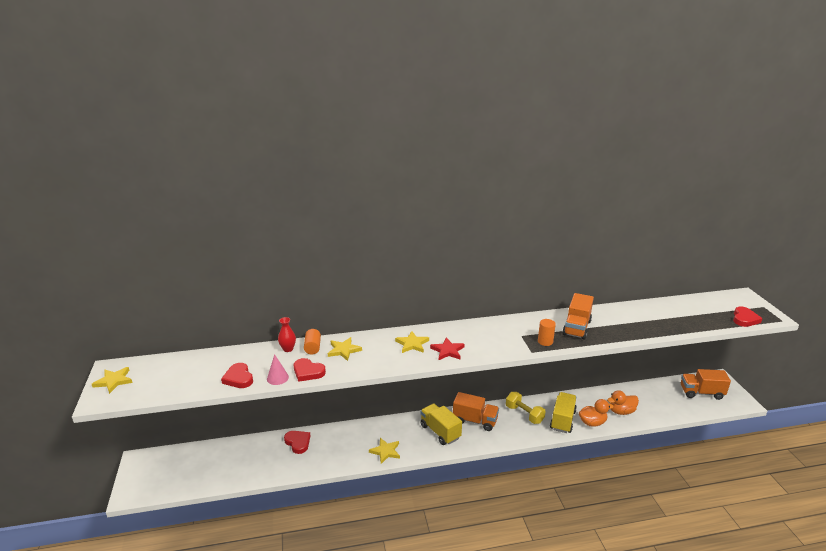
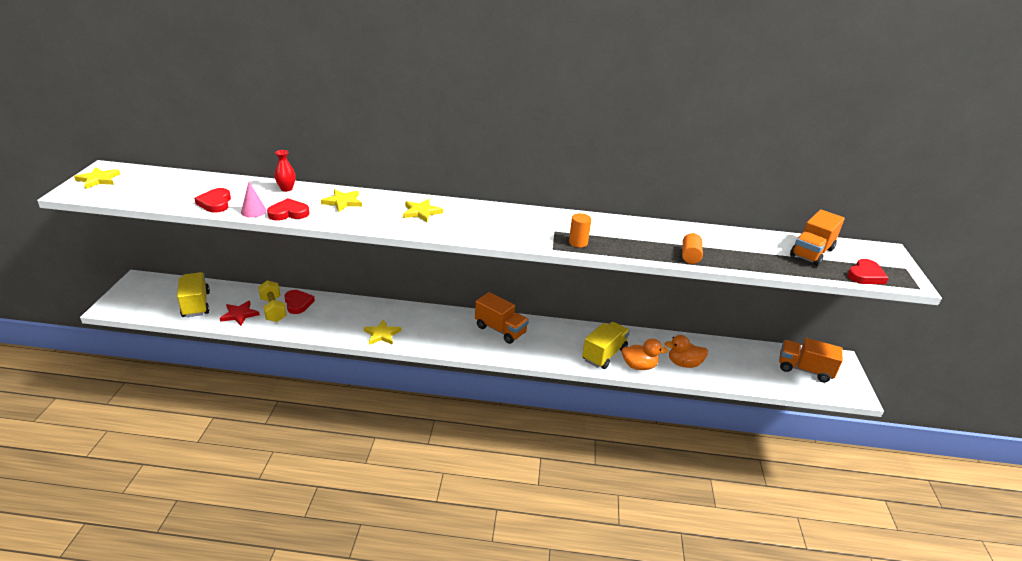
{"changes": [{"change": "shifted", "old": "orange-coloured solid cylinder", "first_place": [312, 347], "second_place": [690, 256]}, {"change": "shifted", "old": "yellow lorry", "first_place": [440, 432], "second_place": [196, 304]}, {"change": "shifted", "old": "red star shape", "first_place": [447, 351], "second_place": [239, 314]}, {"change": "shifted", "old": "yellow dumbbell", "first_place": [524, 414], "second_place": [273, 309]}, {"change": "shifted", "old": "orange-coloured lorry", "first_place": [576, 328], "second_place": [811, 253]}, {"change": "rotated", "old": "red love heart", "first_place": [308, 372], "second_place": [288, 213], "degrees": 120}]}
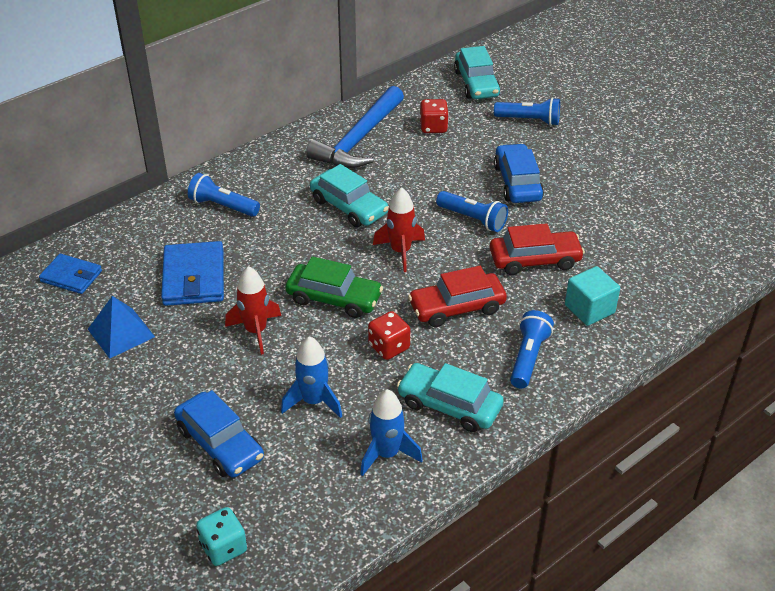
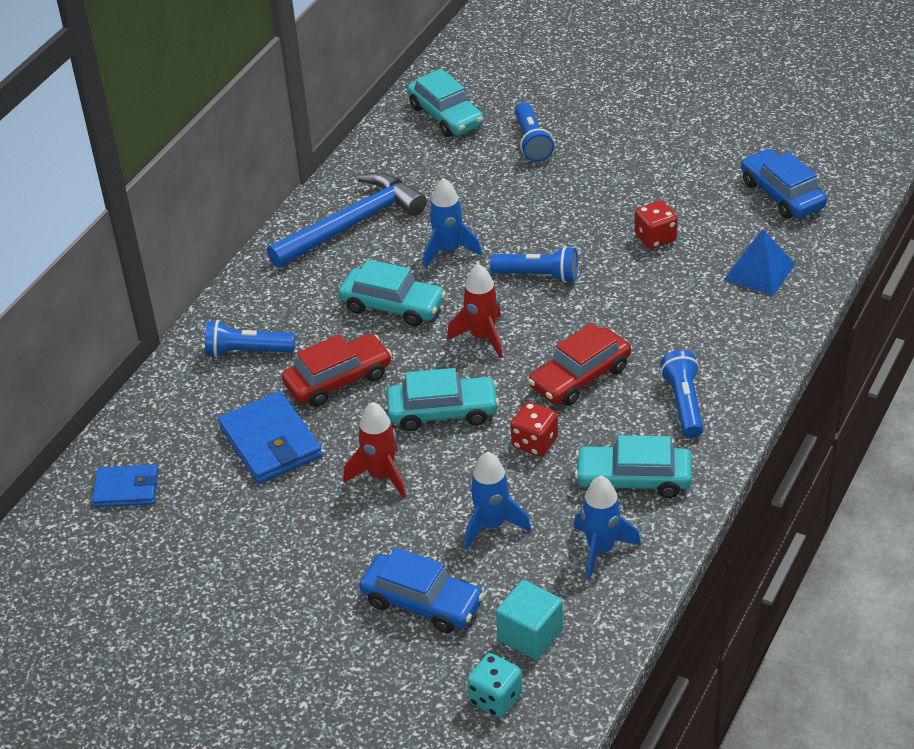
{"changes": [{"change": "new", "new": "cobalt spaceship", "second_place": [448, 250]}, {"change": "shifted", "old": "cobalt solid pyramid", "first_place": [121, 332], "second_place": [759, 271]}, {"change": "shifted", "old": "red die", "first_place": [433, 127], "second_place": [655, 238]}, {"change": "shifted", "old": "red automobile", "first_place": [535, 260], "second_place": [338, 380]}, {"change": "shifted", "old": "cobalt automobile", "first_place": [517, 182], "second_place": [782, 194]}, {"change": "shifted", "old": "aqua cube", "first_place": [589, 309], "second_place": [530, 635]}, {"change": "repainted", "old": "leaf-green automobile", "new": "aqua automobile", "first_place": [334, 298], "second_place": [443, 412]}, {"change": "rotated", "old": "cobalt claw hammer", "first_place": [358, 139], "second_place": [352, 224], "degrees": -135}, {"change": "rotated", "old": "cobalt torch", "first_place": [529, 120], "second_place": [532, 142], "degrees": 90}]}
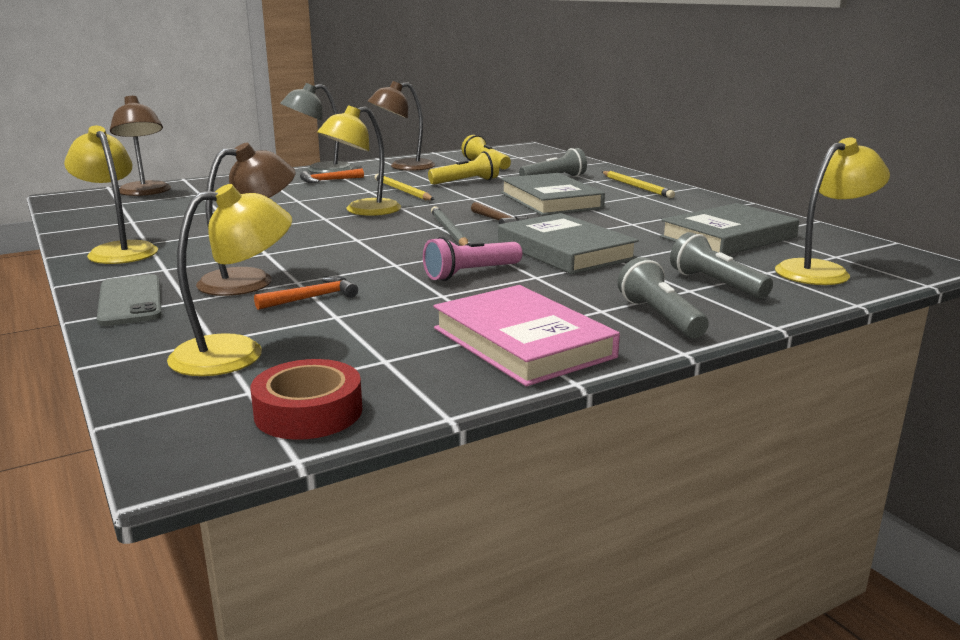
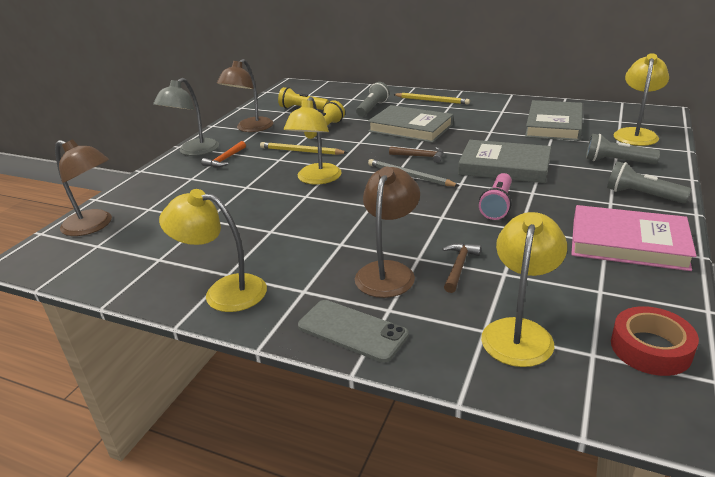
{"changes": [{"change": "repainted", "old": "orange-coloured claw hammer", "new": "russet claw hammer", "first_place": [312, 298], "second_place": [459, 266]}]}
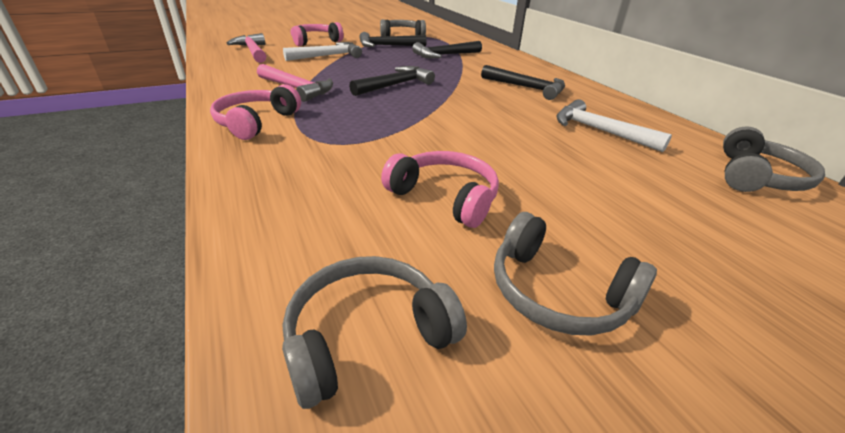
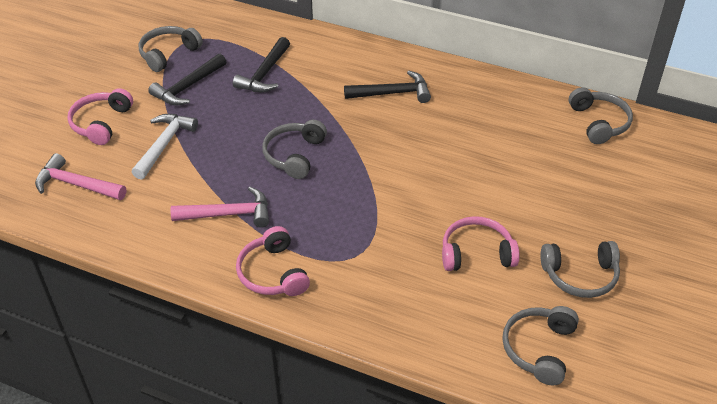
{"changes": [{"change": "gone", "old": "white claw hammer", "first_place": [599, 131]}, {"change": "swapped", "old": "jet-black claw hammer", "new": "gray headset", "first_place": [395, 85], "second_place": [294, 155]}]}
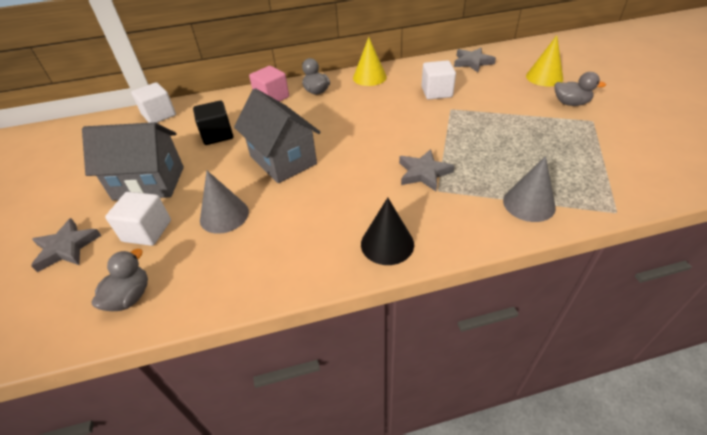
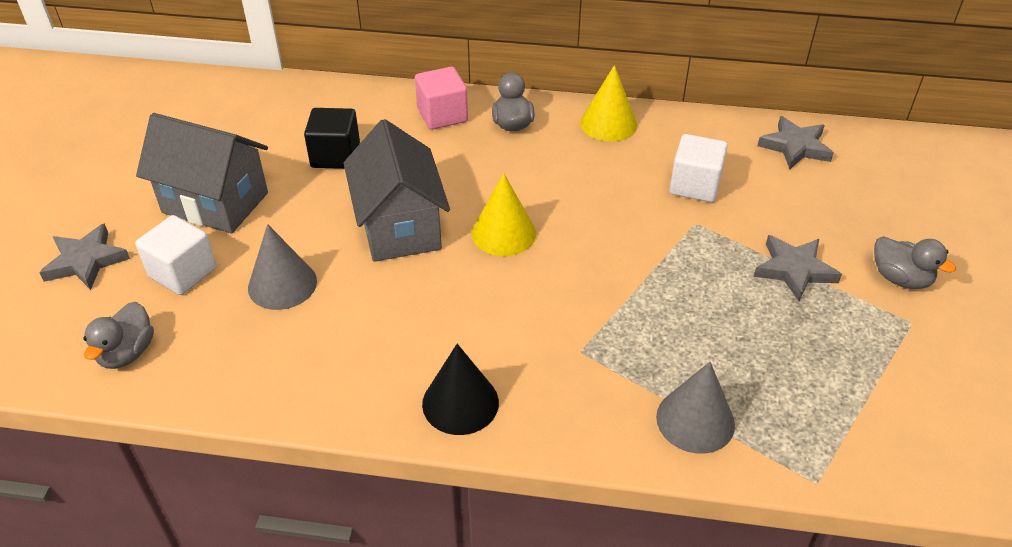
{"changes": [{"change": "gone", "old": "white cube", "first_place": [159, 115]}, {"change": "shifted", "old": "gray star shape", "first_place": [424, 173], "second_place": [794, 270]}, {"change": "shifted", "old": "yellow cone", "first_place": [544, 77], "second_place": [503, 233]}, {"change": "rotated", "old": "gray toy duck", "first_place": [130, 297], "second_place": [127, 353], "degrees": 150}]}
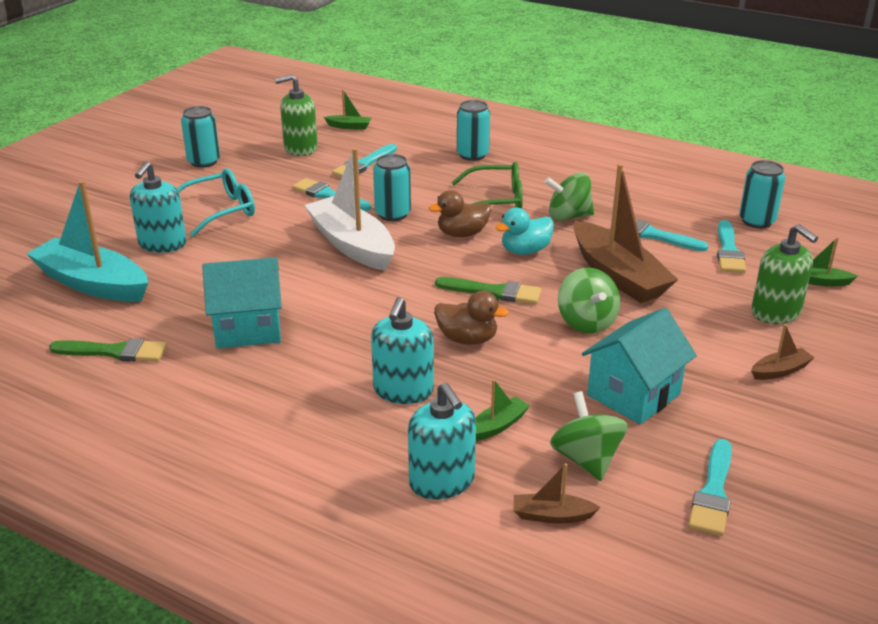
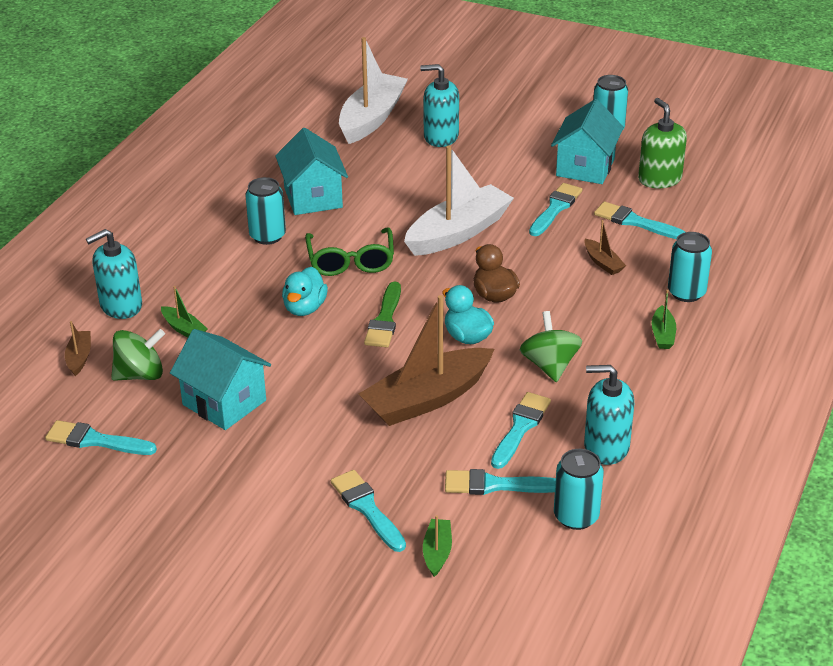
{"changes": [{"change": "gone", "old": "leaf-green paintbrush", "first_place": [114, 352]}, {"change": "gone", "old": "aqua glasses", "first_place": [220, 211]}, {"change": "gone", "old": "leaf-green whirligig", "first_place": [586, 322]}, {"change": "new", "new": "aqua cottage", "second_place": [585, 167]}, {"change": "shifted", "old": "leaf-green boat", "first_place": [349, 126], "second_place": [663, 334]}, {"change": "shifted", "old": "aqua pump bottle", "first_place": [403, 390], "second_place": [606, 447]}, {"change": "shifted", "old": "aqua tin", "first_place": [393, 214], "second_place": [267, 236]}, {"change": "shifted", "old": "leaf-green glasses", "first_place": [496, 201], "second_place": [351, 261]}, {"change": "shifted", "old": "russet boat", "first_place": [780, 371], "second_place": [603, 263]}, {"change": "swapped", "old": "leaf-green pump bottle", "new": "aqua paintbrush", "first_place": [776, 312], "second_place": [367, 508]}, {"change": "repainted", "old": "aqua boat", "new": "white boat", "first_place": [92, 284], "second_place": [372, 118]}, {"change": "repainted", "old": "russet toy duck", "new": "aqua toy duck", "first_place": [467, 339], "second_place": [304, 308]}]}
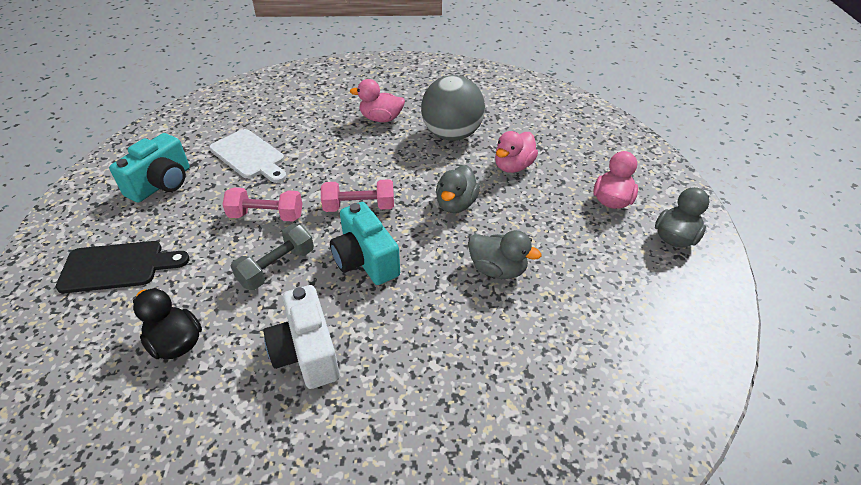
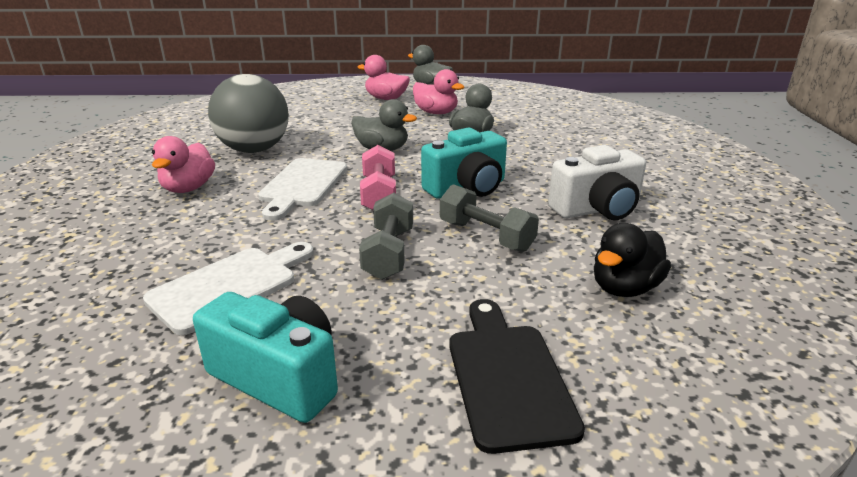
{"changes": [{"change": "new", "new": "white bread board", "second_place": [302, 185]}, {"change": "shifted", "old": "pink toy duck", "first_place": [513, 166], "second_place": [436, 113]}, {"change": "repainted", "old": "pink dumbbell", "new": "gray dumbbell", "first_place": [266, 216], "second_place": [389, 253]}]}
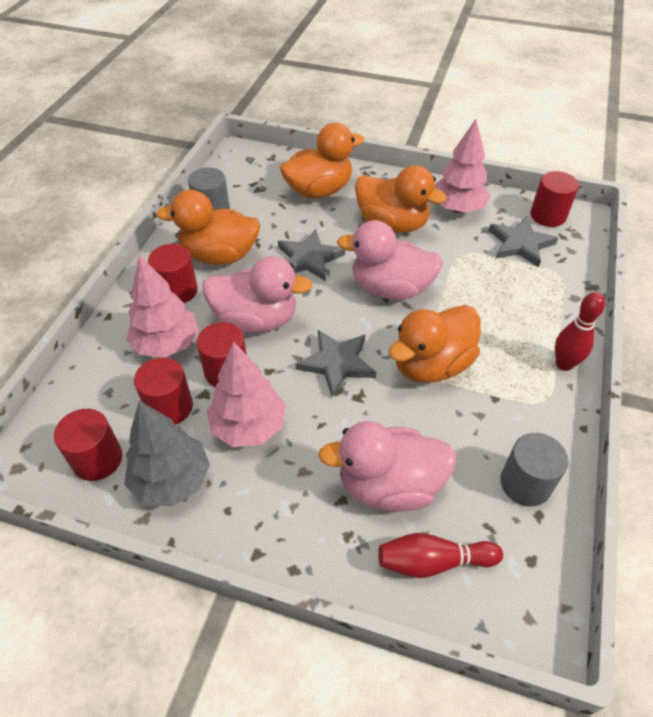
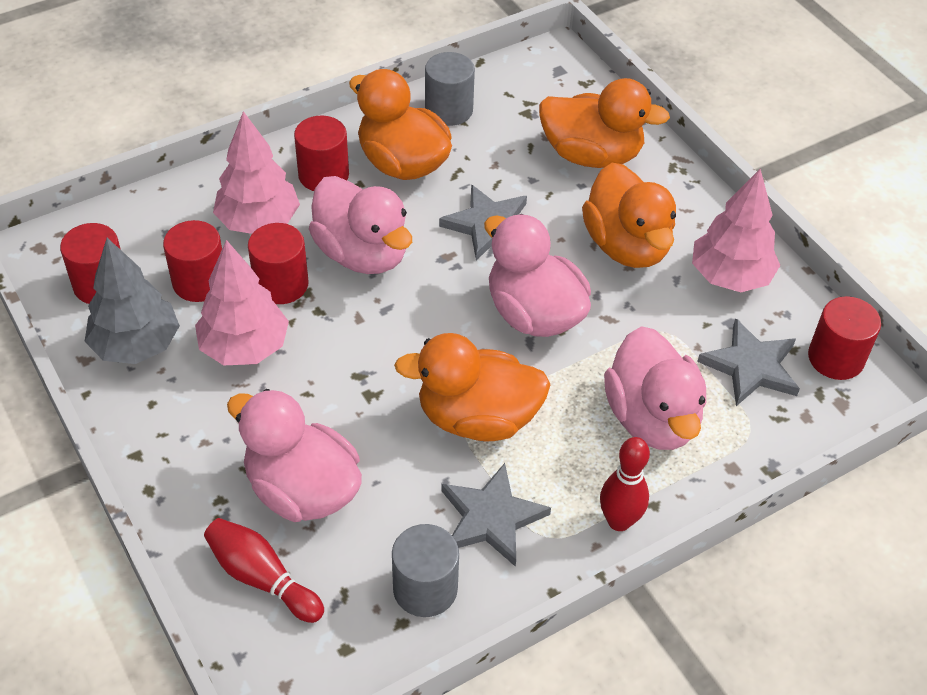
{"changes": [{"change": "new", "new": "pink toy duck", "second_place": [652, 418]}, {"change": "shifted", "old": "gray star shape", "first_place": [337, 363], "second_place": [491, 518]}]}
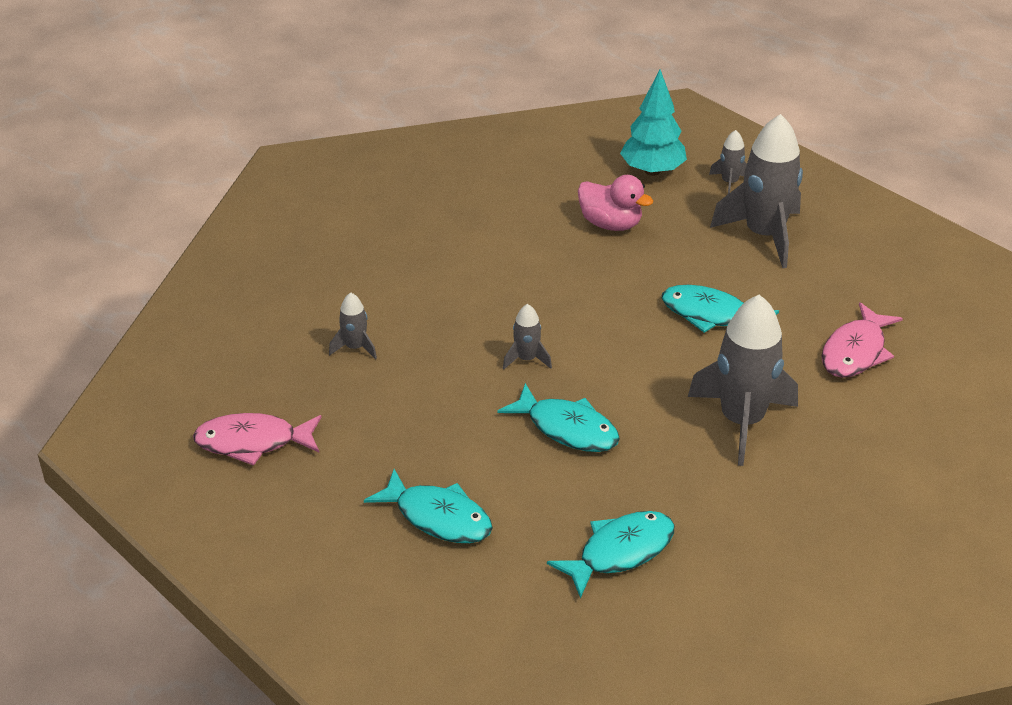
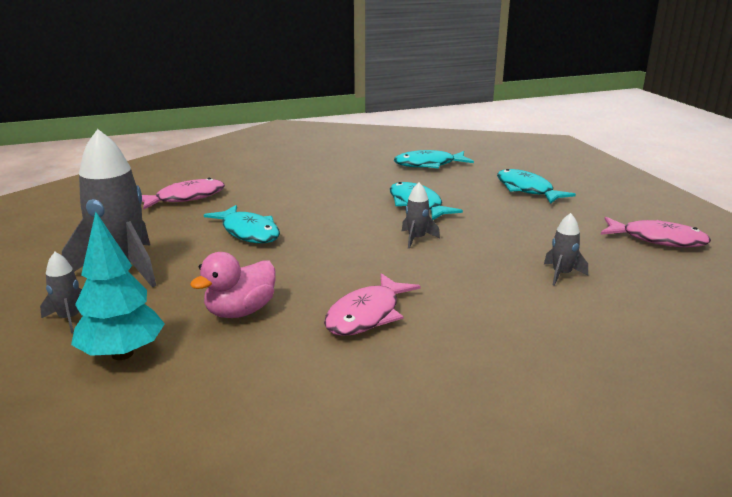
{"changes": [{"change": "gone", "old": "gray spaceship", "first_place": [741, 421]}, {"change": "new", "new": "pink fish figure", "second_place": [367, 315]}, {"change": "rotated", "old": "pink toy duck", "first_place": [610, 224], "second_place": [240, 311], "degrees": -105}]}
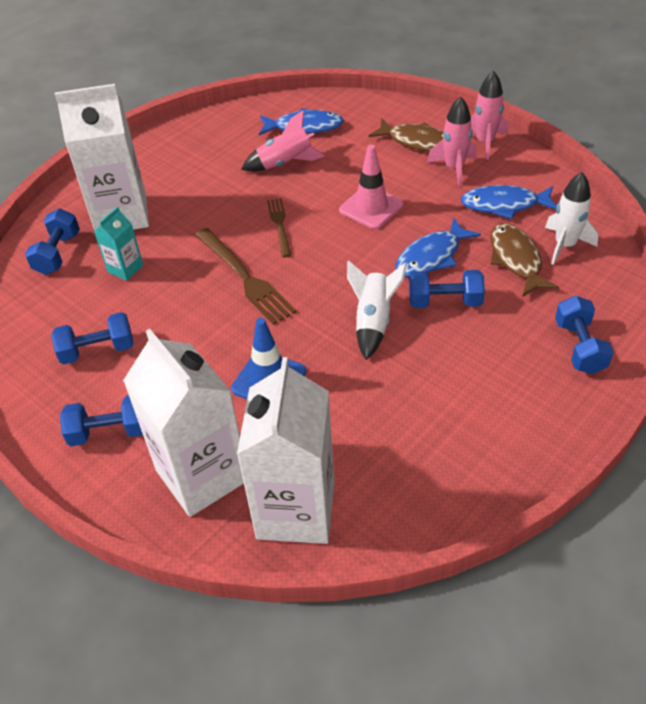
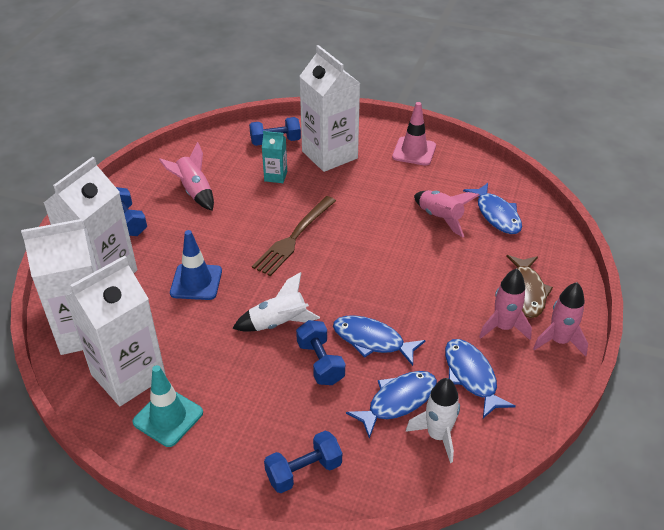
{"changes": [{"change": "gone", "old": "russet fork", "first_place": [279, 224]}, {"change": "new", "new": "white juice carton", "second_place": [128, 376]}, {"change": "new", "new": "aqua road cone", "second_place": [168, 417]}, {"change": "shifted", "old": "pink road cone", "first_place": [371, 207], "second_place": [414, 151]}, {"change": "swapped", "old": "cobalt dumbbell", "new": "pink spaceship", "first_place": [97, 350], "second_place": [194, 191]}, {"change": "repainted", "old": "russet fish figure", "new": "cobalt fish figure", "first_place": [516, 260], "second_place": [398, 401]}]}
